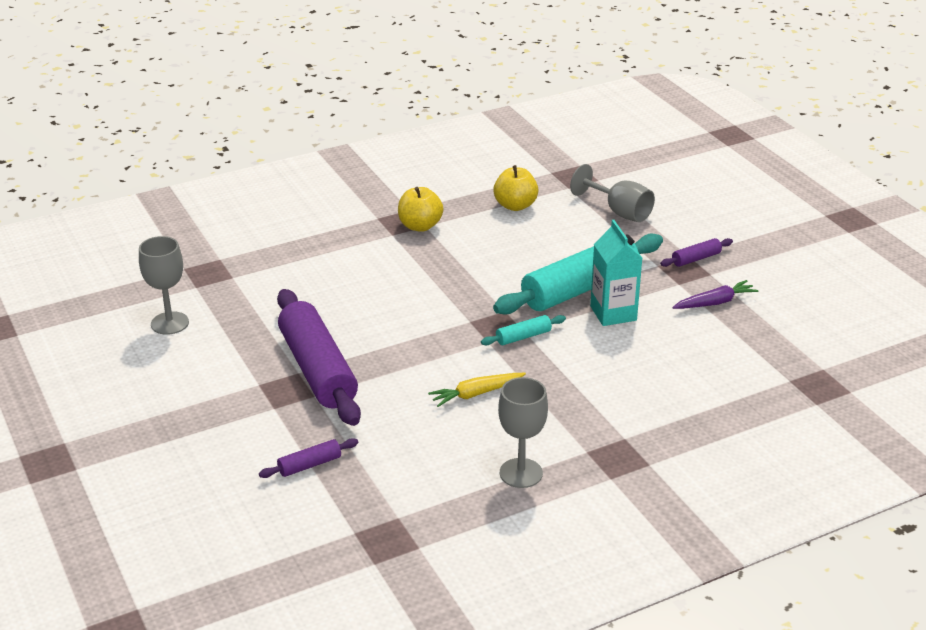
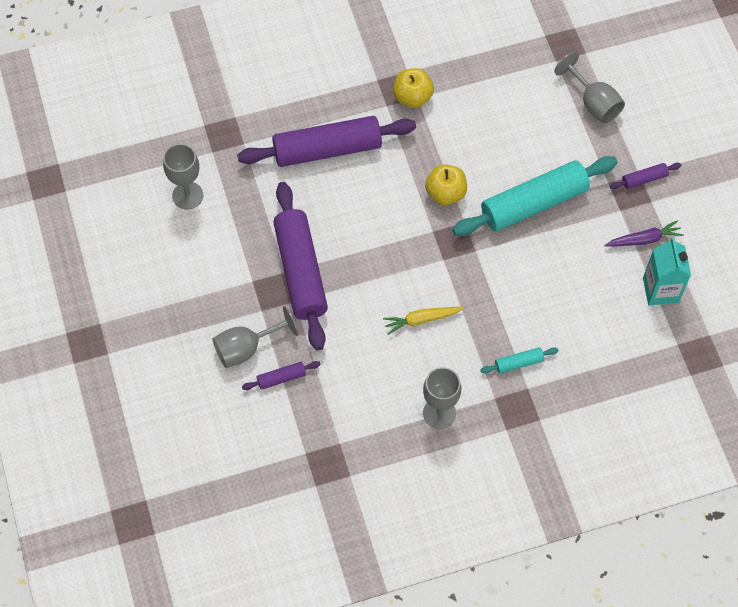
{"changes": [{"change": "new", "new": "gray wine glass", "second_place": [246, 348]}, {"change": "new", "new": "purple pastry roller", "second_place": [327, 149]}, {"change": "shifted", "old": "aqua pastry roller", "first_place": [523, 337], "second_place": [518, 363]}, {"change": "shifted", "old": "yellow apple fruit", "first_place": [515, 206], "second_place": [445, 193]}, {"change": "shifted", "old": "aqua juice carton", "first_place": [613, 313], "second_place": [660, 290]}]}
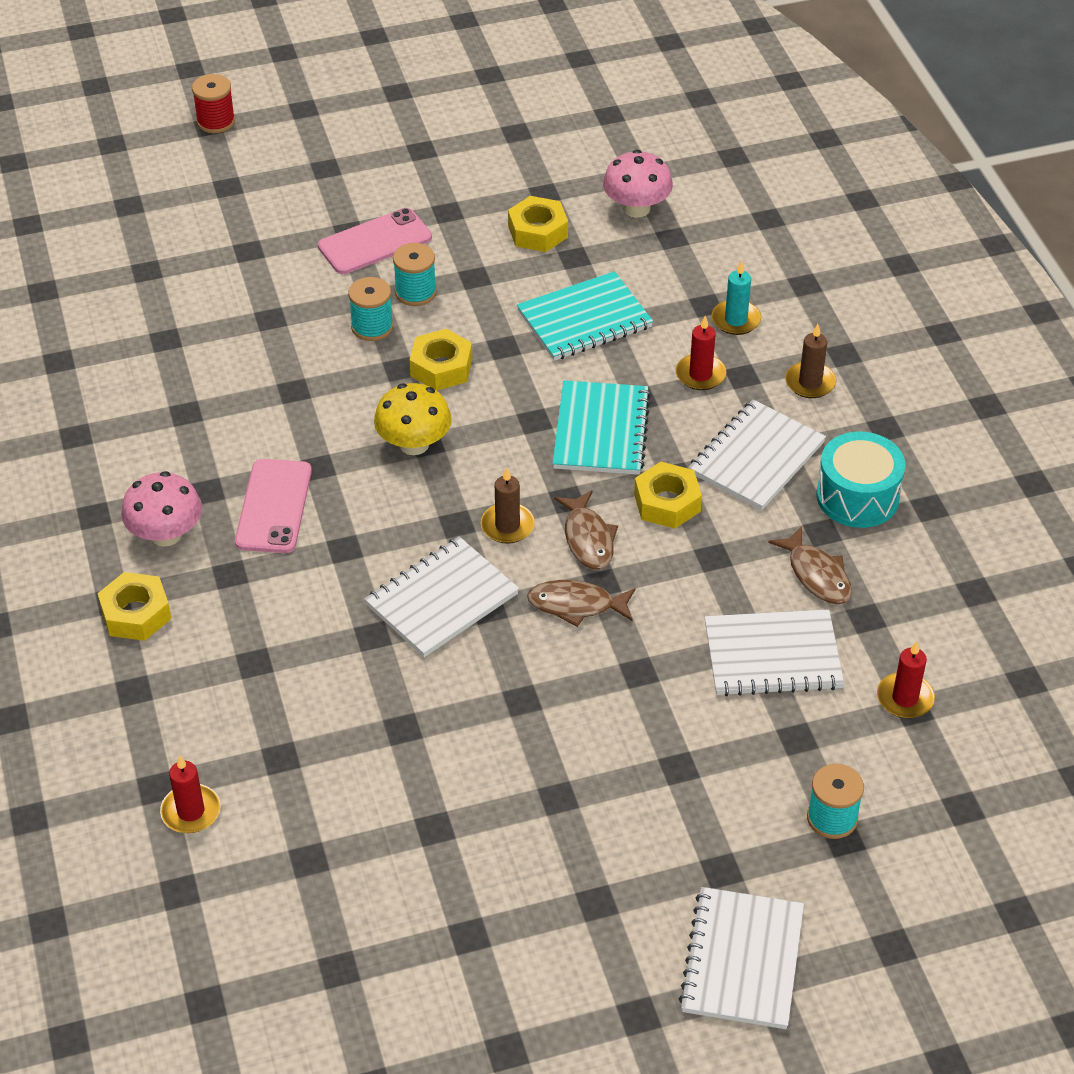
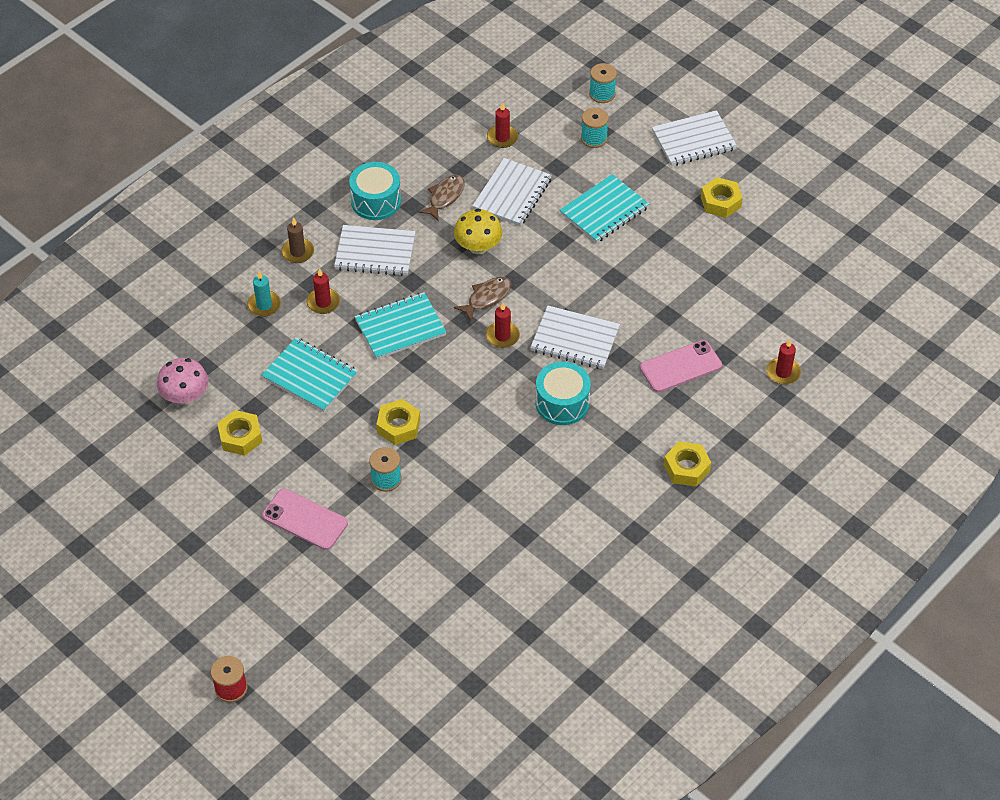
{"changes": [{"change": "gone", "old": "pink fungus", "first_place": [166, 534]}, {"change": "gone", "old": "russet fish figure", "first_place": [576, 605]}, {"change": "new", "new": "aqua drum", "second_place": [562, 403]}, {"change": "new", "new": "aqua exercise book", "second_place": [604, 211]}, {"change": "shifted", "old": "pink phone", "first_place": [273, 506], "second_place": [680, 367]}, {"change": "shifted", "old": "yellow fungus", "first_place": [414, 444], "second_place": [478, 247]}, {"change": "shifted", "old": "aqua bobbin", "first_place": [415, 292], "second_place": [602, 94]}, {"change": "shifted", "old": "yellow hex nut", "first_place": [667, 502], "second_place": [720, 202]}, {"change": "repainted", "old": "russet pillar candle", "new": "red pillar candle", "first_place": [507, 526], "second_place": [502, 336]}, {"change": "rotated", "old": "white exercise book", "first_place": [772, 656], "second_place": [512, 194], "degrees": 60}]}
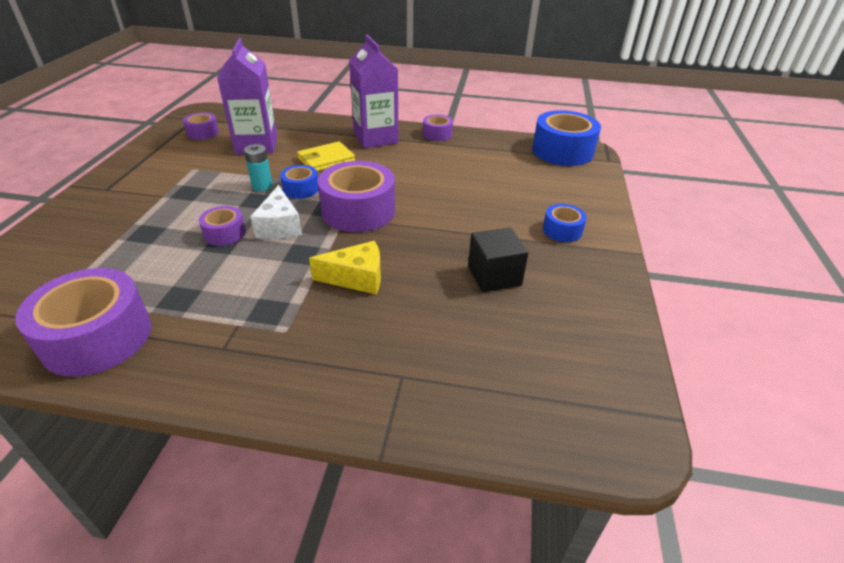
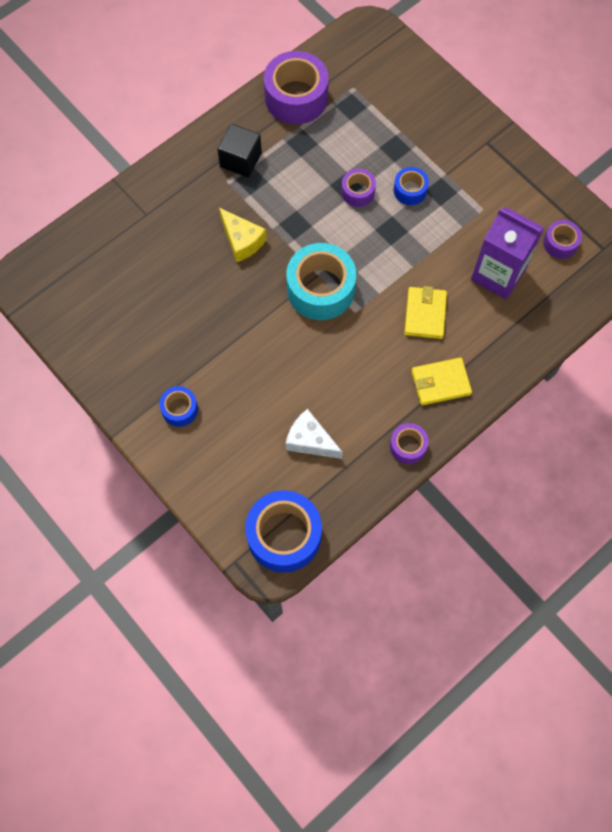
{"changes": [{"change": "gone", "old": "aqua AA battery", "first_place": [262, 186]}, {"change": "shifted", "old": "white cheese wedge", "first_place": [279, 226], "second_place": [310, 440]}, {"change": "shifted", "old": "cobalt tape", "first_place": [301, 189], "second_place": [410, 190]}, {"change": "shifted", "old": "jet-black cube", "first_place": [494, 276], "second_place": [240, 160]}, {"change": "swapped", "old": "purple juice carton", "new": "yellow card wallet", "first_place": [375, 138], "second_place": [440, 383]}, {"change": "repainted", "old": "purple tape", "new": "aqua tape", "first_place": [358, 211], "second_place": [320, 289]}, {"change": "rotated", "old": "yellow cheese wedge", "first_place": [356, 278], "second_place": [242, 241], "degrees": -75}]}
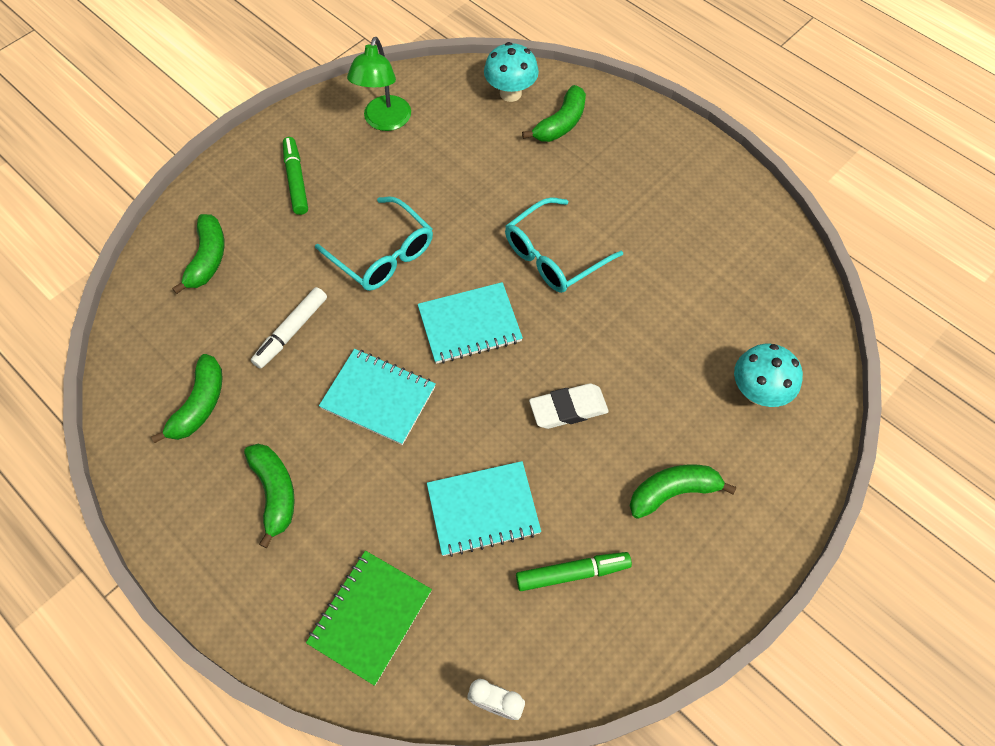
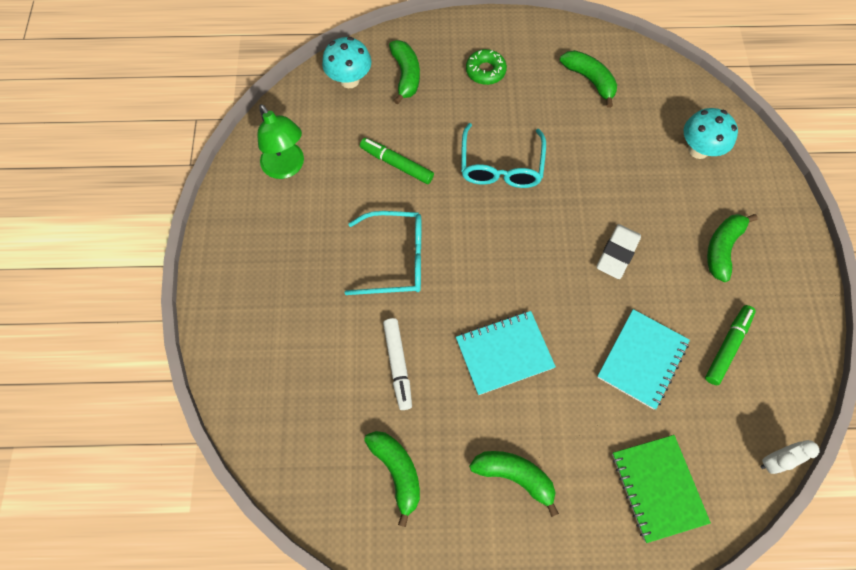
{"changes": [{"change": "gone", "old": "aqua exercise book", "first_place": [469, 325]}, {"change": "new", "new": "leaf-green donut", "second_place": [485, 71]}, {"change": "shifted", "old": "leaf-green toy banana", "first_place": [208, 258], "second_place": [589, 80]}, {"change": "shifted", "old": "leaf-green felt pen", "first_place": [296, 180], "second_place": [397, 164]}]}
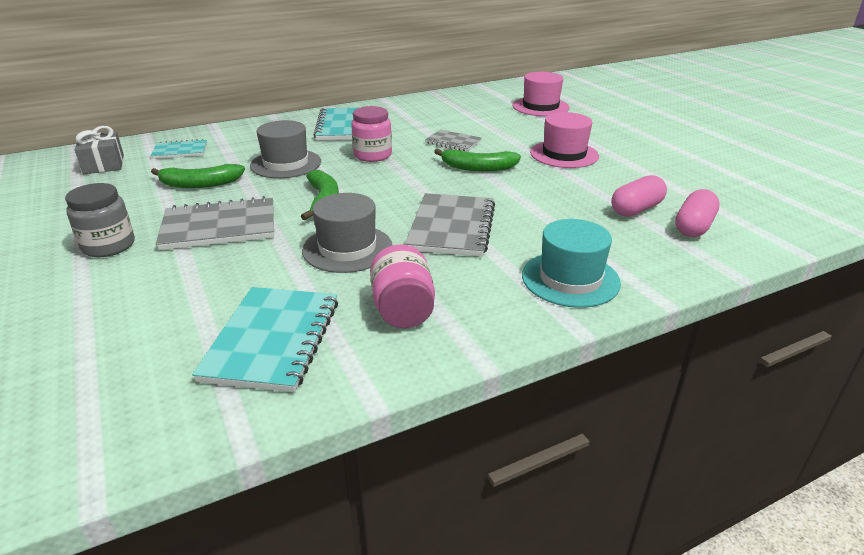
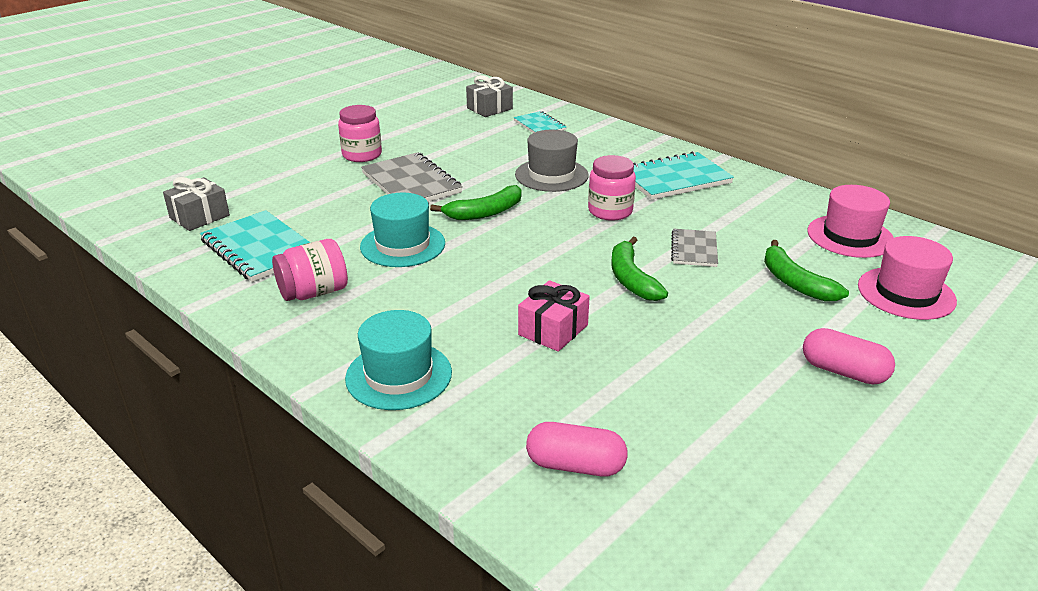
{"changes": [{"change": "gone", "old": "gray exercise book", "first_place": [451, 227]}, {"change": "new", "new": "gray present", "second_place": [199, 217]}, {"change": "new", "new": "pink present", "second_place": [553, 330]}, {"change": "shifted", "old": "leaf-green toy banana", "first_place": [200, 184], "second_place": [795, 282]}, {"change": "shifted", "old": "pink tall hat", "first_place": [564, 154], "second_place": [850, 236]}, {"change": "shifted", "old": "pink pill", "first_place": [636, 209], "second_place": [843, 371]}, {"change": "repainted", "old": "gray jar", "new": "pink jar", "first_place": [108, 246], "second_place": [362, 155]}, {"change": "repainted", "old": "gray tall hat", "new": "aqua tall hat", "first_place": [347, 248], "second_place": [402, 245]}, {"change": "rotated", "old": "aqua exercise book", "first_place": [272, 340], "second_place": [260, 248], "degrees": 60}]}
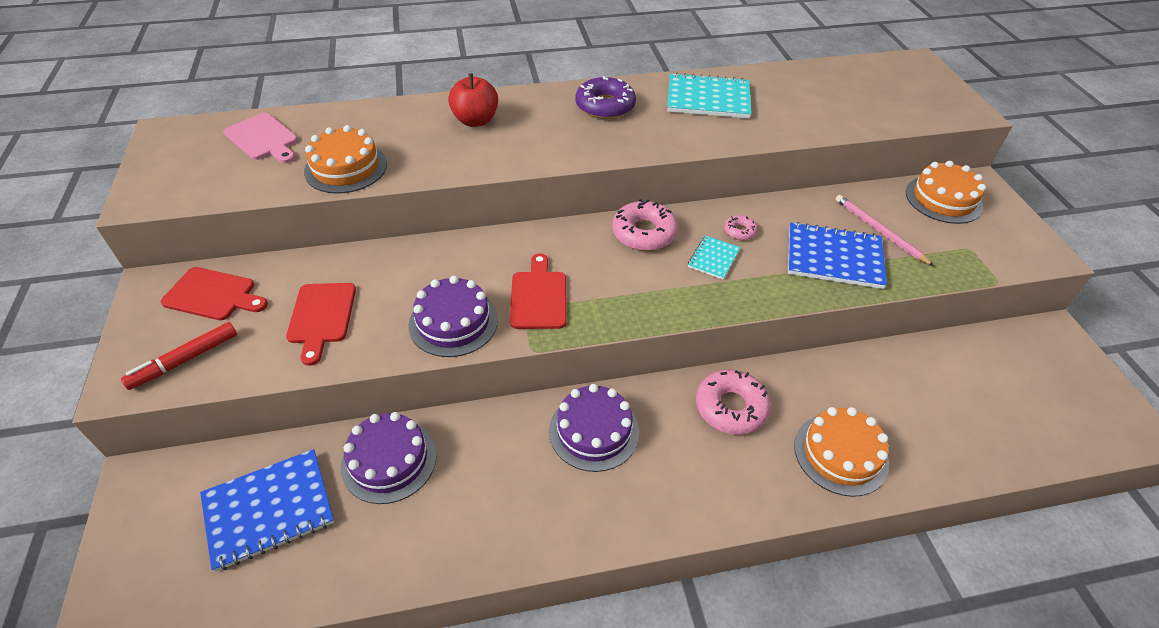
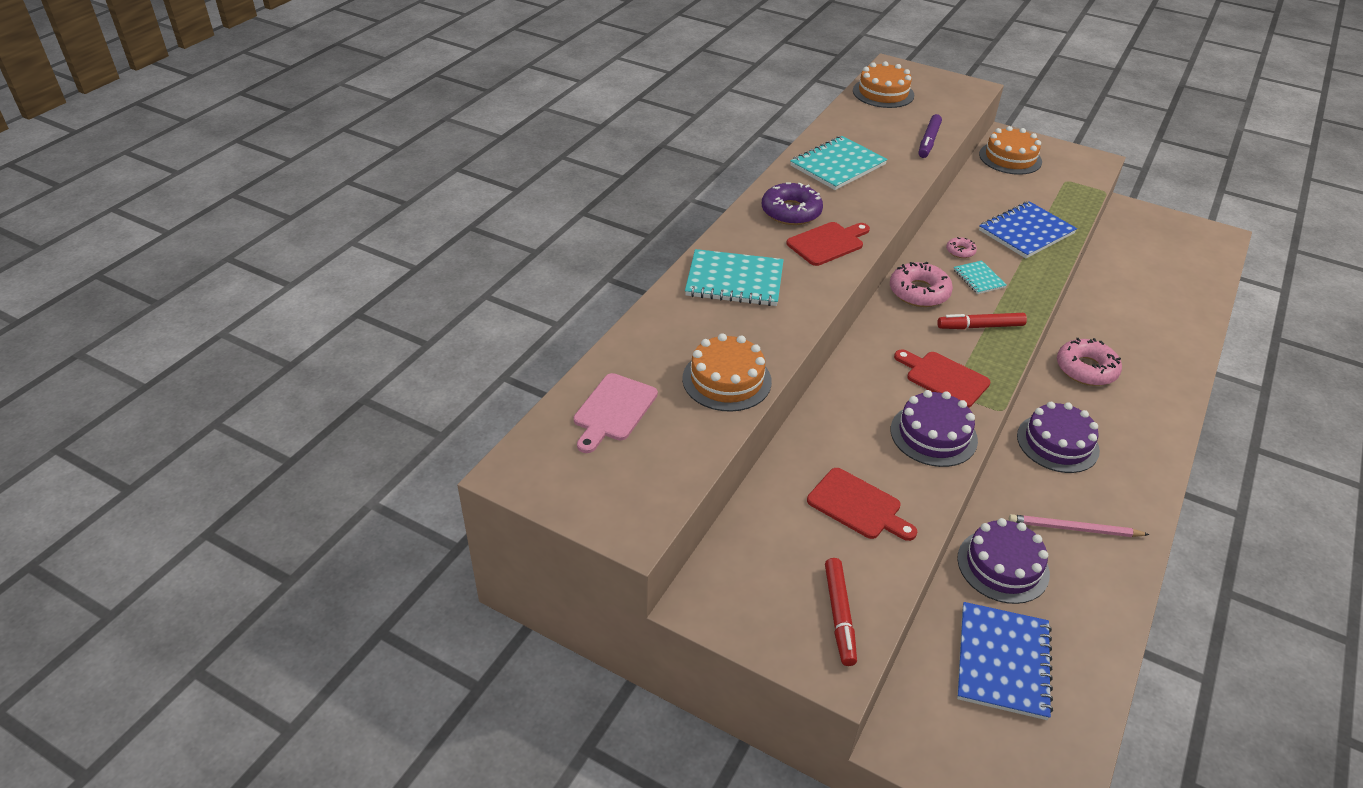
{"changes": [{"change": "new", "new": "purple felt pen", "second_place": [928, 141]}, {"change": "new", "new": "red felt pen", "second_place": [980, 326]}, {"change": "shifted", "old": "red bread board", "first_place": [213, 295], "second_place": [827, 243]}, {"change": "shifted", "old": "orange-coloured gateau", "first_place": [840, 454], "second_place": [883, 93]}, {"change": "shifted", "old": "pink pencil", "first_place": [879, 231], "second_place": [1074, 529]}, {"change": "swapped", "old": "red apple fruit", "new": "aqua exercise book", "first_place": [475, 120], "second_place": [734, 281]}, {"change": "rotated", "old": "pink bread board", "first_place": [263, 138], "second_place": [613, 410], "degrees": 120}]}
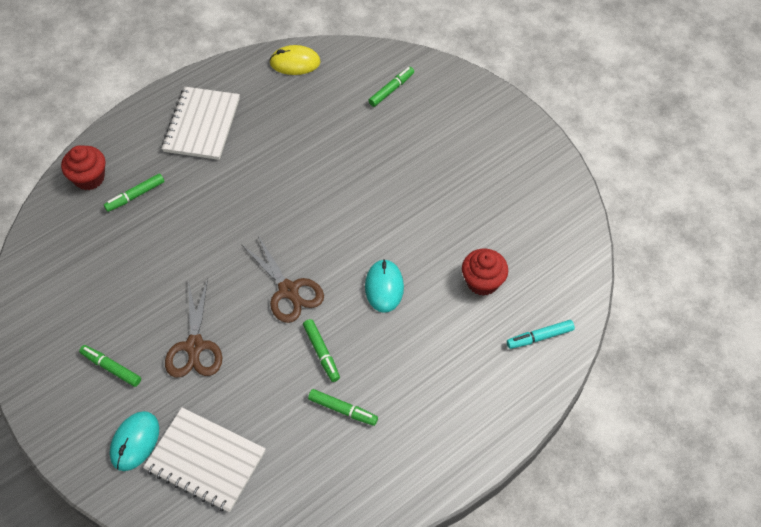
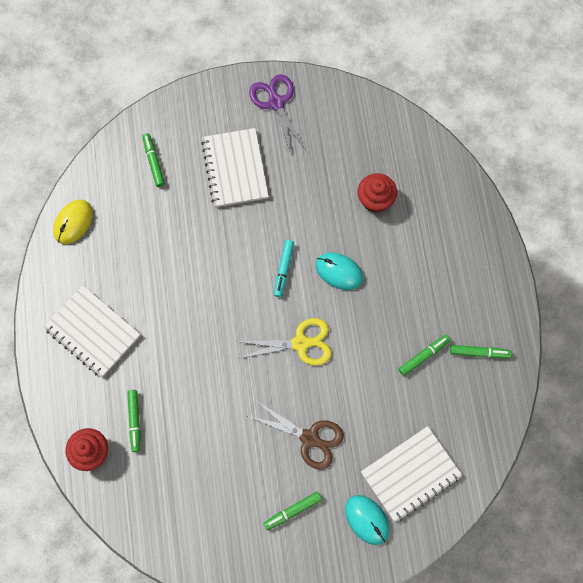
{"changes": [{"change": "new", "new": "white exercise book", "second_place": [235, 169]}, {"change": "new", "new": "purple scissors", "second_place": [276, 103]}, {"change": "shifted", "old": "leaf-green felt pen", "first_place": [321, 353], "second_place": [479, 353]}, {"change": "shifted", "old": "aqua felt pen", "first_place": [539, 337], "second_place": [283, 269]}, {"change": "repainted", "old": "russet scissors", "new": "yellow scissors", "first_place": [288, 290], "second_place": [300, 343]}]}
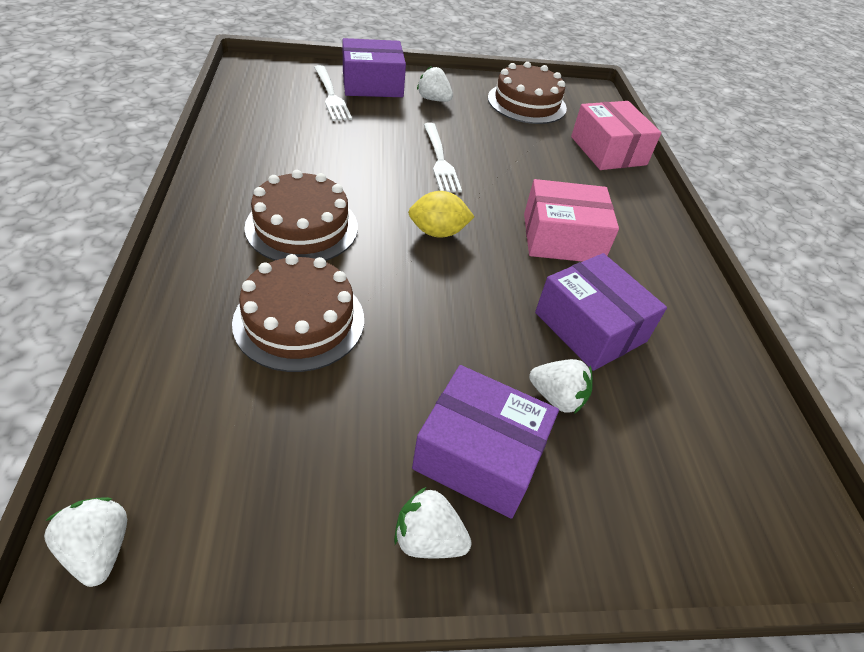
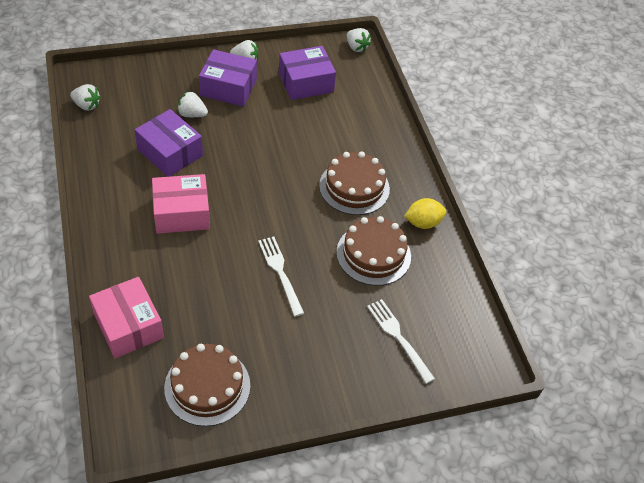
{"changes": [{"change": "shifted", "old": "russet gateau", "first_place": [299, 320], "second_place": [373, 254]}, {"change": "shifted", "old": "purple package", "first_place": [372, 84], "second_place": [306, 82]}, {"change": "shifted", "old": "yellow citrus fruit", "first_place": [438, 232], "second_place": [423, 223]}, {"change": "shifted", "old": "white toy strawberry", "first_place": [433, 99], "second_place": [87, 105]}]}
